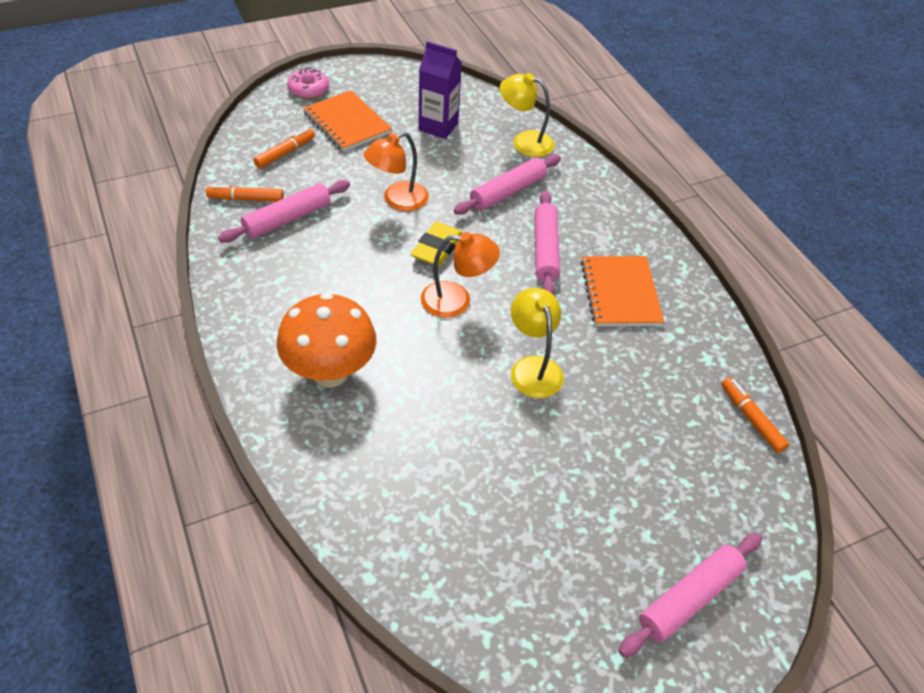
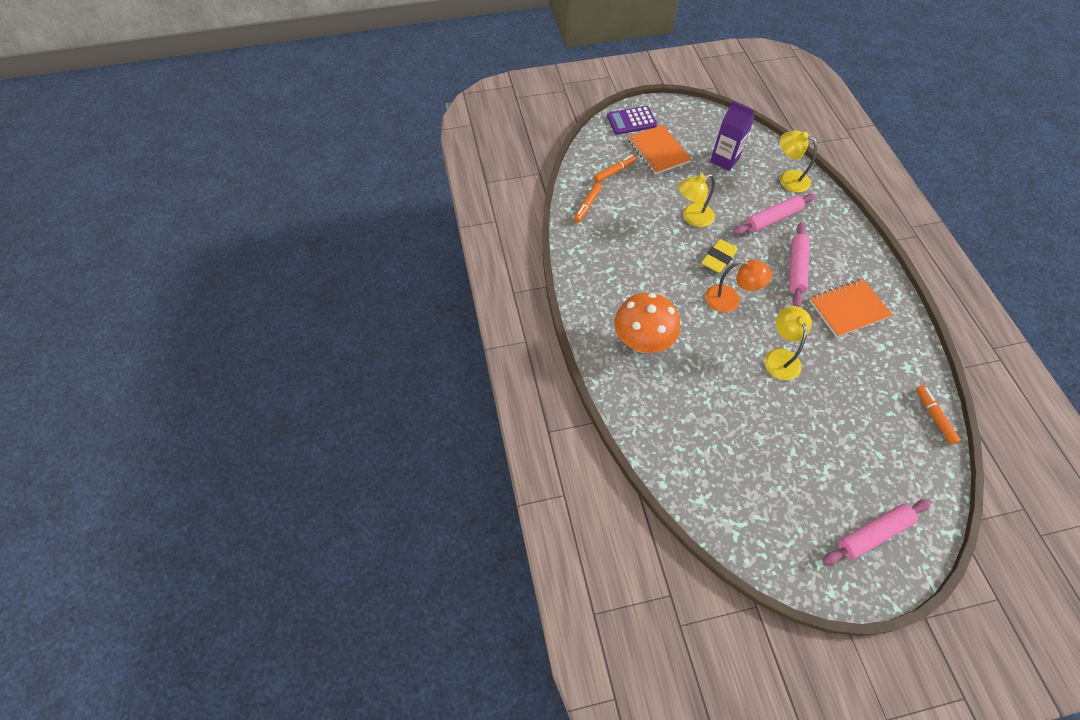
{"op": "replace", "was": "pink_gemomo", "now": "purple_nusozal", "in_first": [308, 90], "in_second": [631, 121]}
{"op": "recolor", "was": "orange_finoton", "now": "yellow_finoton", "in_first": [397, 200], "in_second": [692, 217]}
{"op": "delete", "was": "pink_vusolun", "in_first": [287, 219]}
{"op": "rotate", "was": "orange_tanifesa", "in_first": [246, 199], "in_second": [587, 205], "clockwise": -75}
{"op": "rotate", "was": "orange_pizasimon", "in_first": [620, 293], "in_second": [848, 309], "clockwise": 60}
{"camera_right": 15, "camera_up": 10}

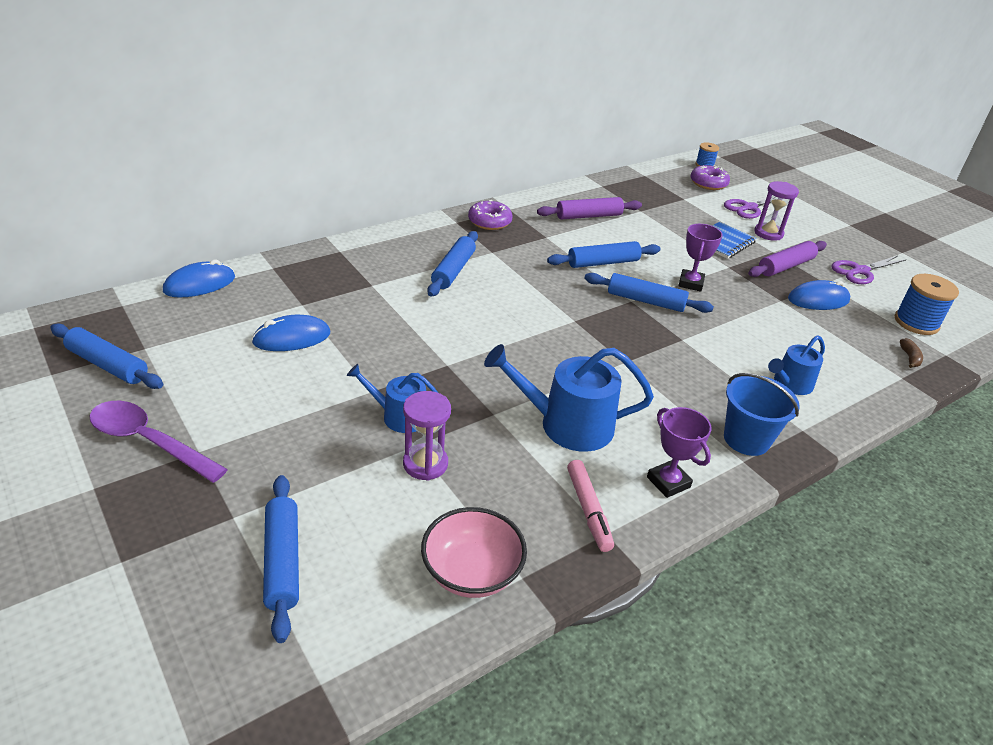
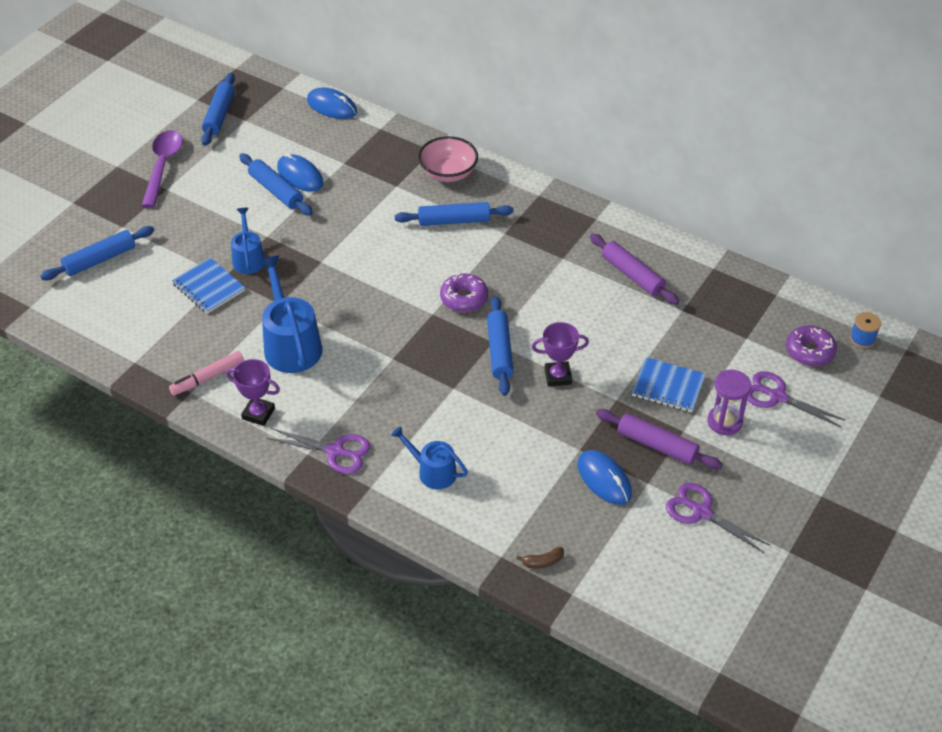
{"op": "move", "was": "purple_gemomo", "in_first": [489, 222], "in_second": [464, 298]}
{"op": "move", "was": "blue_vusolun", "in_first": [603, 263], "in_second": [276, 191]}
{"op": "delete", "was": "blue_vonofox", "in_first": [916, 322]}
{"op": "replace", "was": "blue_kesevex", "now": "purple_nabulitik", "in_first": [746, 439], "in_second": [335, 451]}
{"op": "replace", "was": "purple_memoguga", "now": "blue_pizasimon", "in_first": [425, 464], "in_second": [209, 287]}
{"op": "rotate", "was": "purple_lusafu", "in_first": [668, 482], "in_second": [258, 414], "clockwise": 75}
{"op": "move", "was": "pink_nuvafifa", "in_first": [471, 572], "in_second": [448, 173]}
{"camera_right": 70, "camera_up": 10}

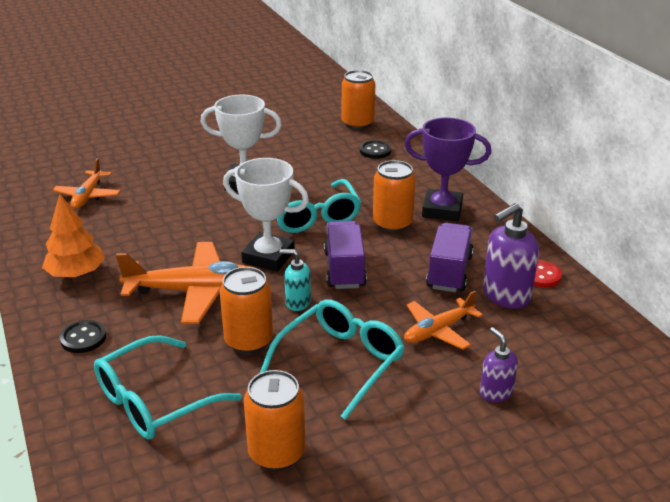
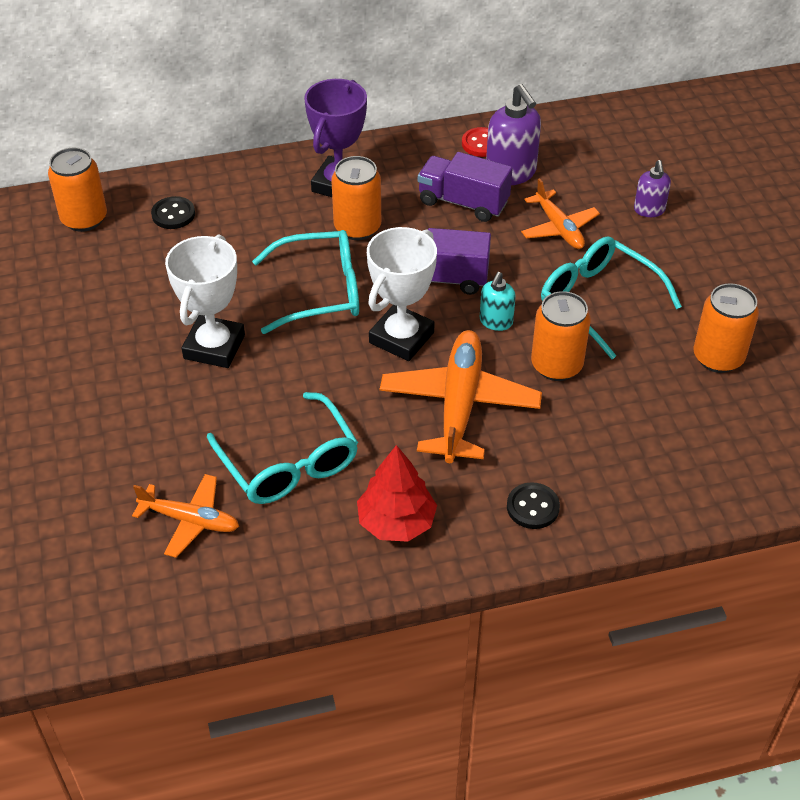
{"op": "recolor", "was": "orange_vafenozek", "now": "red_vafenozek", "in_first": [76, 274], "in_second": [396, 522]}
{"op": "rotate", "was": "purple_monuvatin", "in_first": [495, 392], "in_second": [649, 210], "clockwise": -75}
{"op": "move", "was": "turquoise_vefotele", "in_first": [154, 401], "in_second": [289, 463]}
{"camera_right": -80, "camera_up": 15}

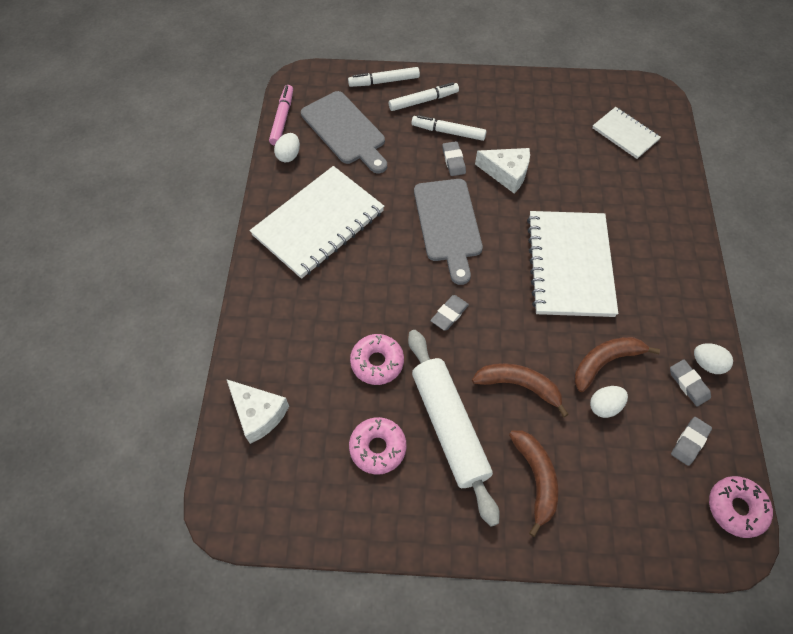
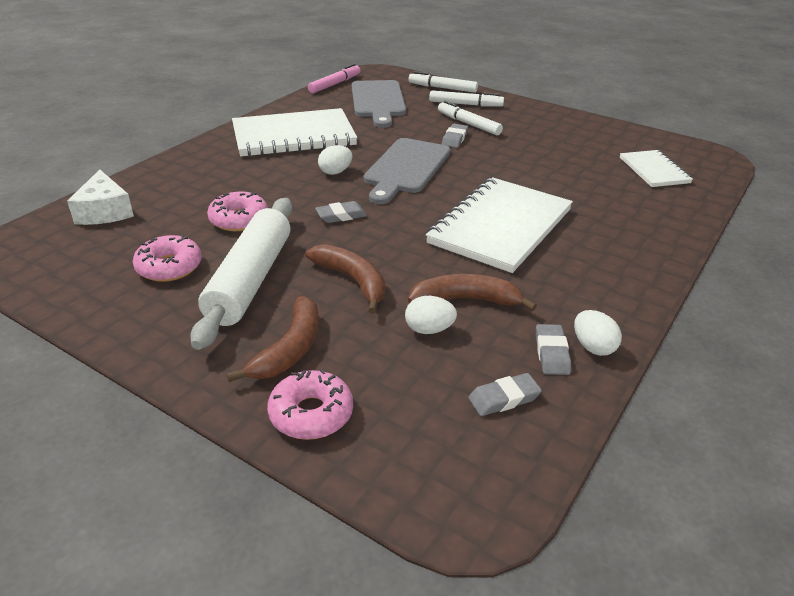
{"op": "move", "was": "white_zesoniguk", "in_first": [289, 155], "in_second": [335, 172]}
{"op": "delete", "was": "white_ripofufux", "in_first": [506, 173]}
{"op": "move", "was": "pink_gemomo", "in_first": [736, 508], "in_second": [311, 414]}
{"camera_right": 30, "camera_up": -25}

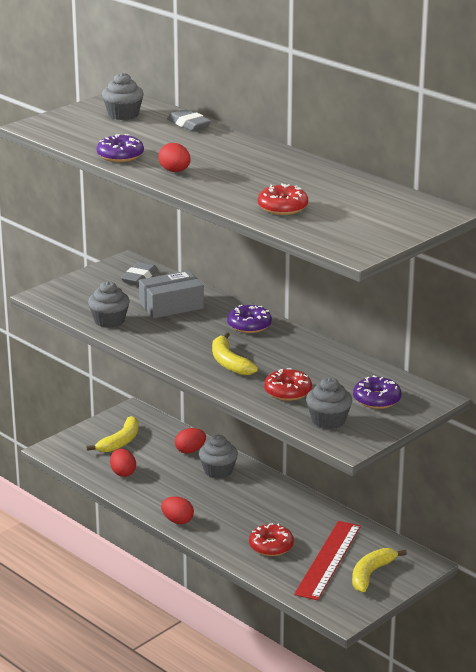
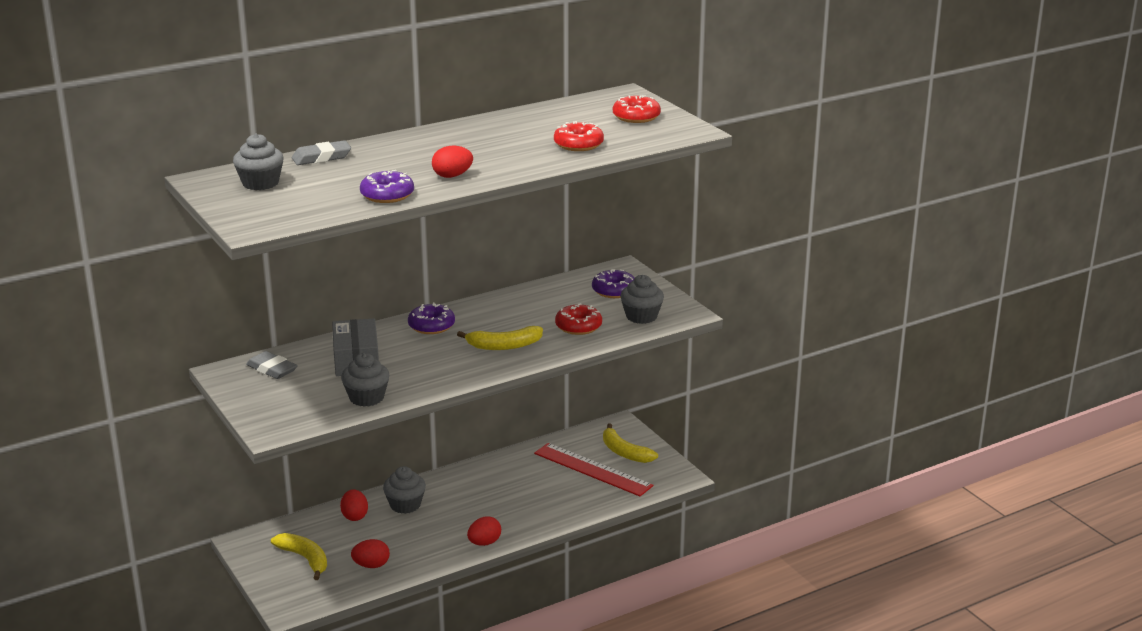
{"op": "move", "was": "red_gemomo", "in_first": [271, 546], "in_second": [636, 117]}
{"camera_right": -75, "camera_up": 0}

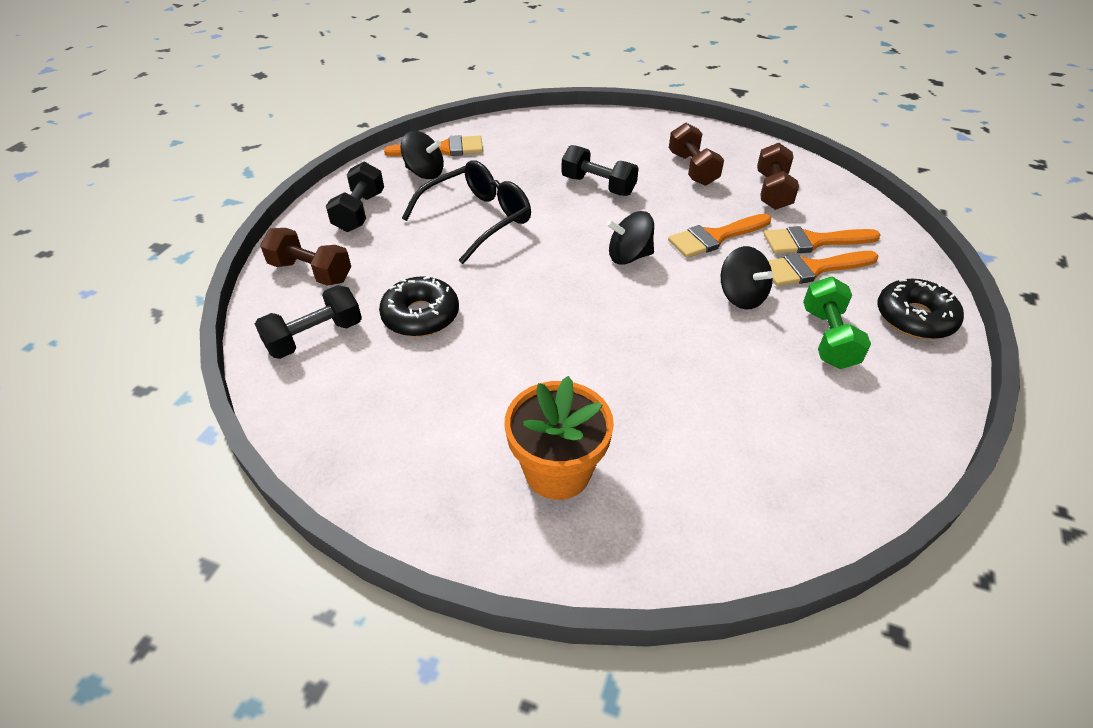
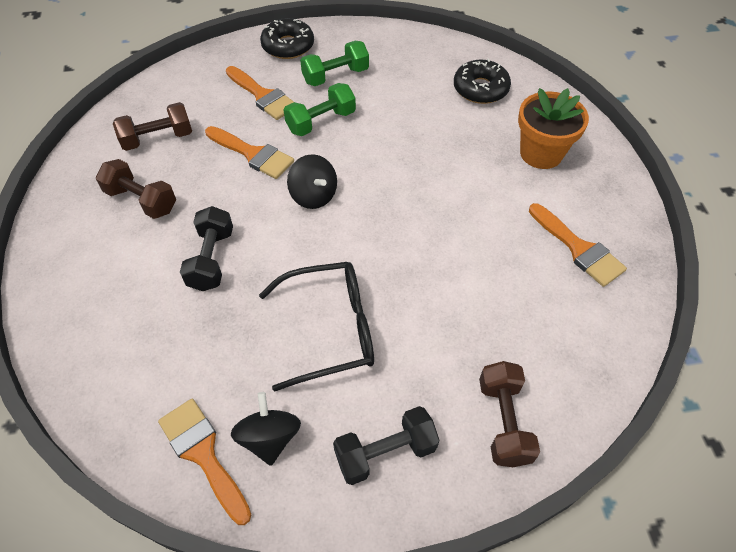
{"op": "rotate", "was": "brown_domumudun", "in_first": [692, 169], "in_second": [141, 200], "clockwise": 75}
{"op": "rotate", "was": "black_vefotele", "in_first": [477, 219], "in_second": [329, 329], "clockwise": 150}
{"op": "move", "was": "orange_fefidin", "in_first": [813, 241], "in_second": [578, 248]}
{"op": "replace", "was": "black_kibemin", "now": "green_domumudun", "in_first": [741, 297], "in_second": [321, 122]}
{"op": "move", "was": "black_gemomo", "in_first": [421, 316], "in_second": [480, 89]}
{"op": "delete", "was": "black_domumudun", "in_first": [315, 337]}
{"camera_right": -120, "camera_up": 10}

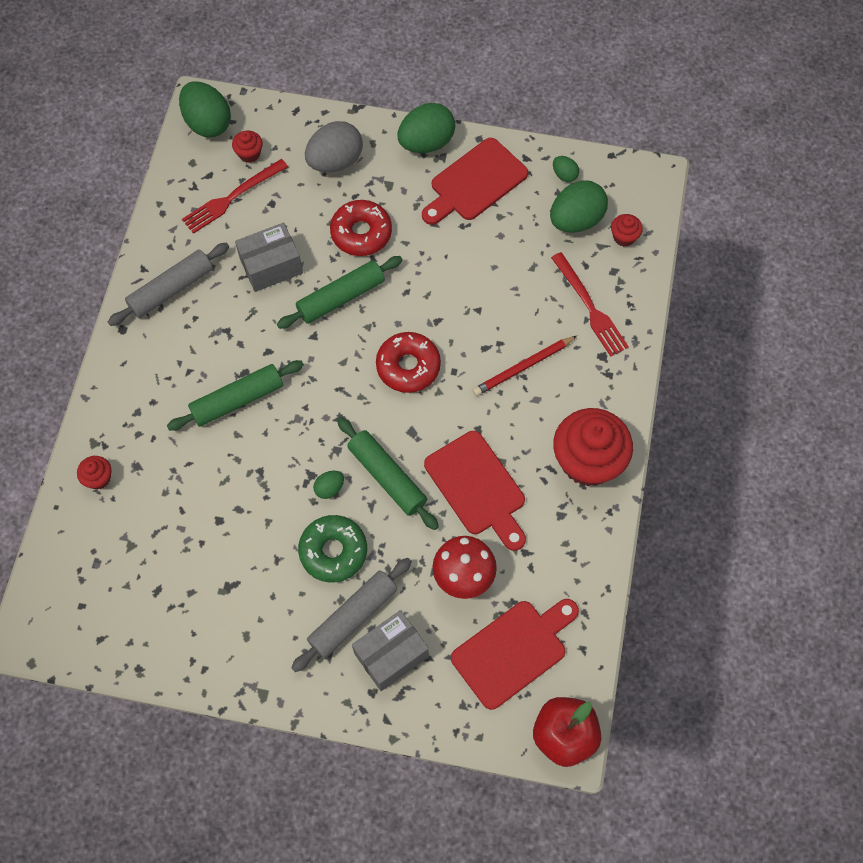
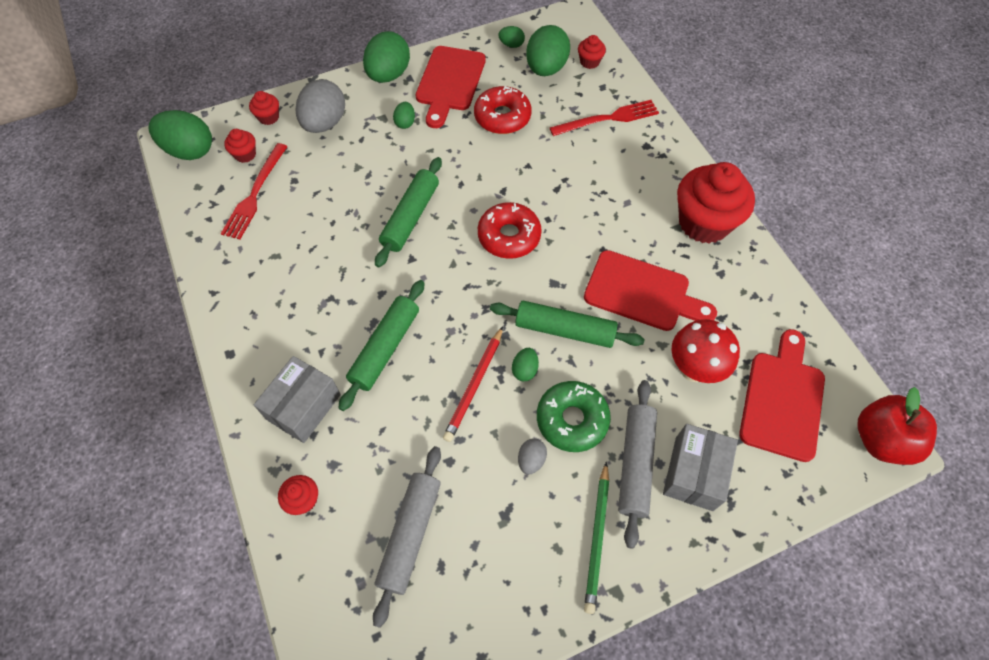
{"op": "move", "was": "red_gemomo", "in_first": [361, 233], "in_second": [502, 117]}
{"op": "move", "was": "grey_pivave", "in_first": [271, 266], "in_second": [303, 407]}
{"op": "move", "was": "grey_vusolun", "in_first": [171, 290], "in_second": [410, 535]}
{"op": "rotate", "was": "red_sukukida", "in_first": [590, 307], "in_second": [608, 119], "clockwise": -45}
{"op": "move", "was": "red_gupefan", "in_first": [523, 367], "in_second": [474, 385]}
{"op": "insert", "now": "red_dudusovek", "in_second": [268, 117]}
{"op": "insert", "now": "green_zesoniguk", "in_second": [405, 123]}
{"op": "insert", "now": "grey_zesoniguk", "in_second": [531, 460]}
{"op": "insert", "now": "green_gupefan", "in_second": [597, 538]}
{"camera_right": -35, "camera_up": -5}

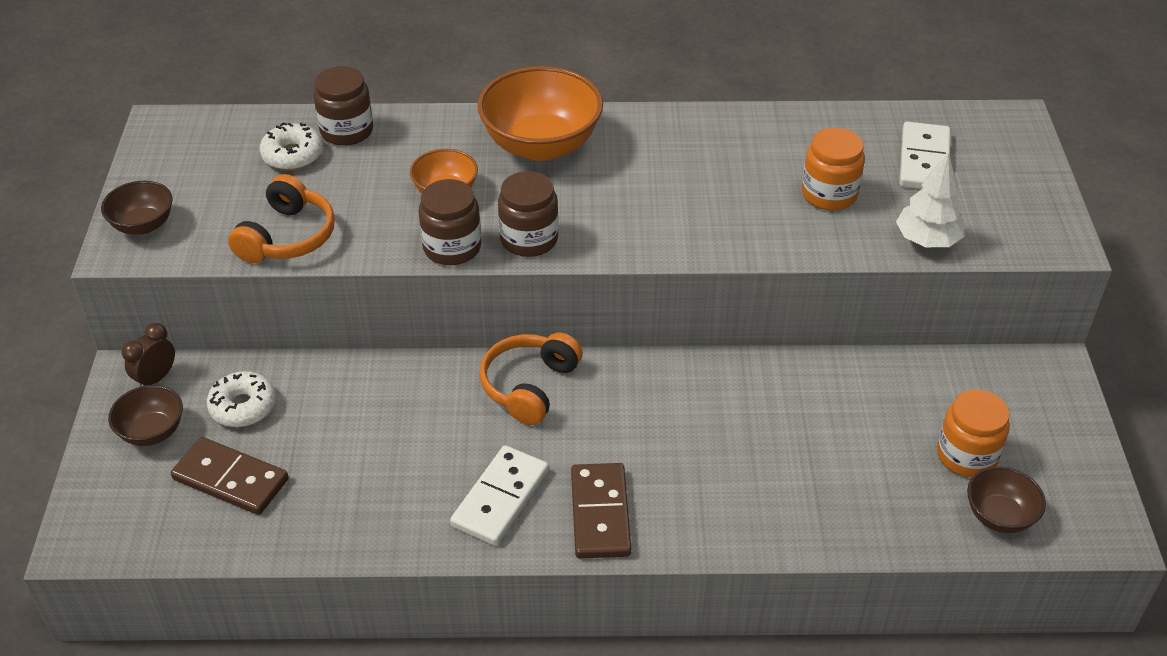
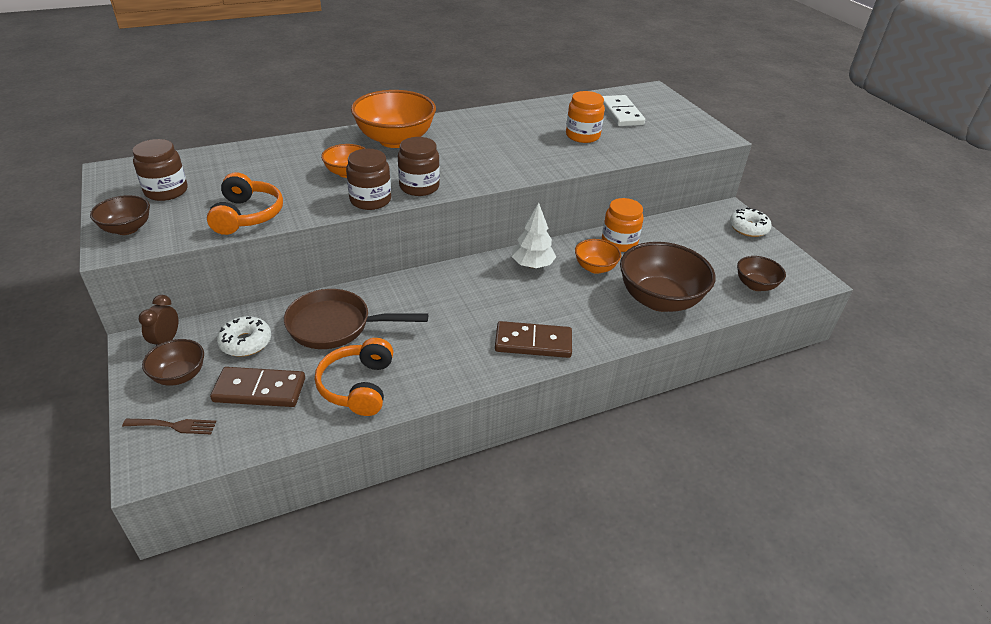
{"op": "move", "was": "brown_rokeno", "in_first": [347, 131], "in_second": [166, 191]}
{"op": "move", "was": "white_gemomo", "in_first": [293, 155], "in_second": [748, 228]}
{"op": "move", "was": "white_vafenozek", "in_first": [927, 240], "in_second": [532, 265]}
{"op": "move", "was": "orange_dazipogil", "in_first": [529, 386], "in_second": [358, 386]}
{"op": "move", "was": "orange_rokeno", "in_first": [966, 455], "in_second": [619, 242]}
{"op": "delete", "was": "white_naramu", "in_first": [500, 498]}
{"op": "rotate", "was": "brown_naramu", "in_first": [600, 513], "in_second": [533, 343], "clockwise": -60}
{"op": "insert", "now": "orange_nuvafifa", "in_second": [595, 268]}
{"op": "insert", "now": "brown_nuvafifa", "in_second": [659, 299]}
{"op": "insert", "now": "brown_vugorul", "in_second": [336, 326]}
{"op": "insert", "now": "brown_sukukida", "in_second": [174, 426]}
{"camera_right": -25, "camera_up": -5}

